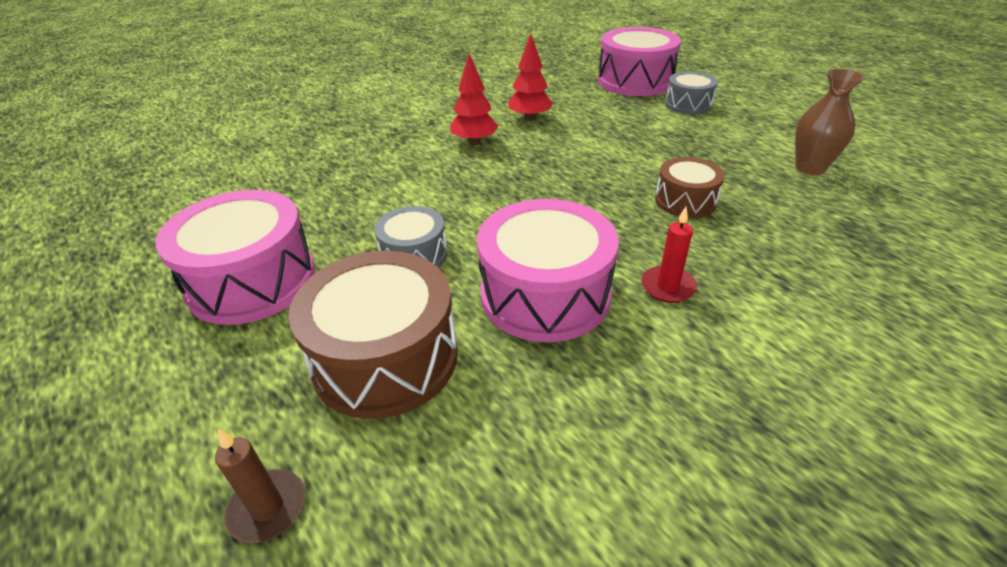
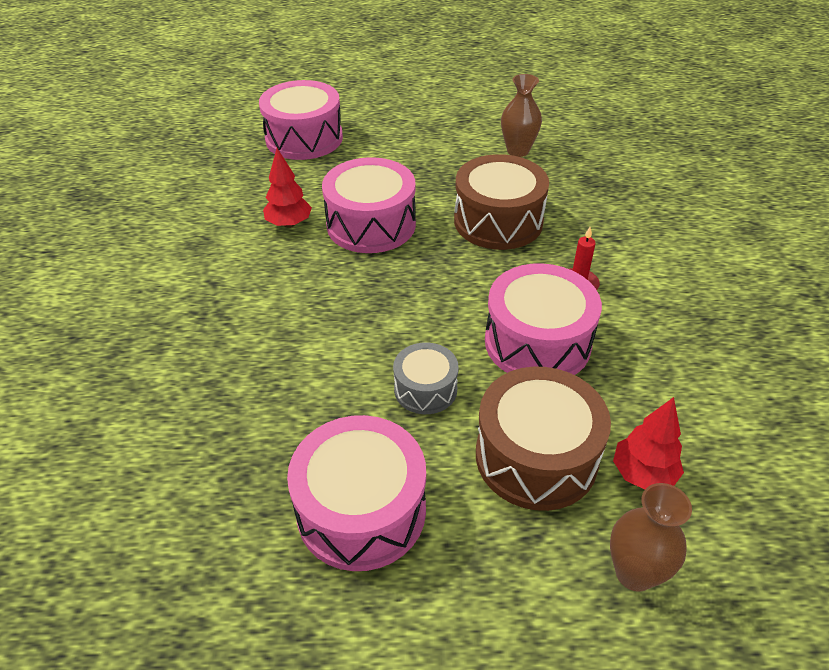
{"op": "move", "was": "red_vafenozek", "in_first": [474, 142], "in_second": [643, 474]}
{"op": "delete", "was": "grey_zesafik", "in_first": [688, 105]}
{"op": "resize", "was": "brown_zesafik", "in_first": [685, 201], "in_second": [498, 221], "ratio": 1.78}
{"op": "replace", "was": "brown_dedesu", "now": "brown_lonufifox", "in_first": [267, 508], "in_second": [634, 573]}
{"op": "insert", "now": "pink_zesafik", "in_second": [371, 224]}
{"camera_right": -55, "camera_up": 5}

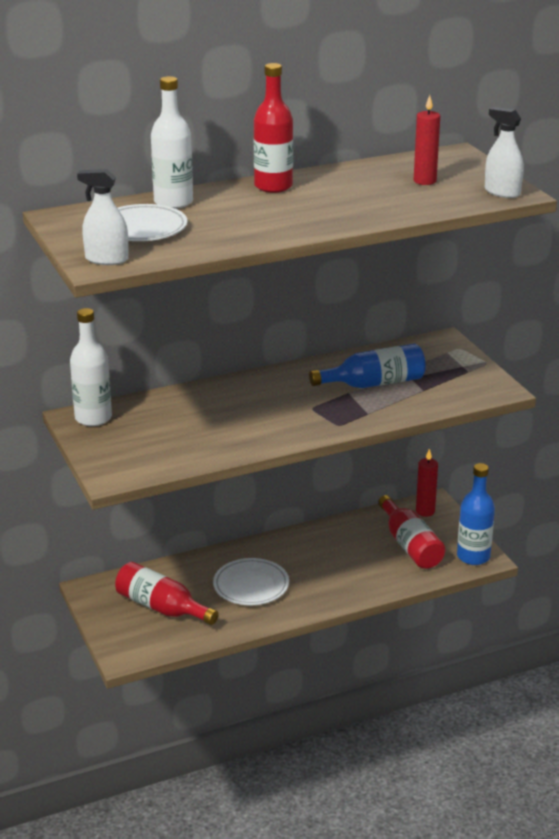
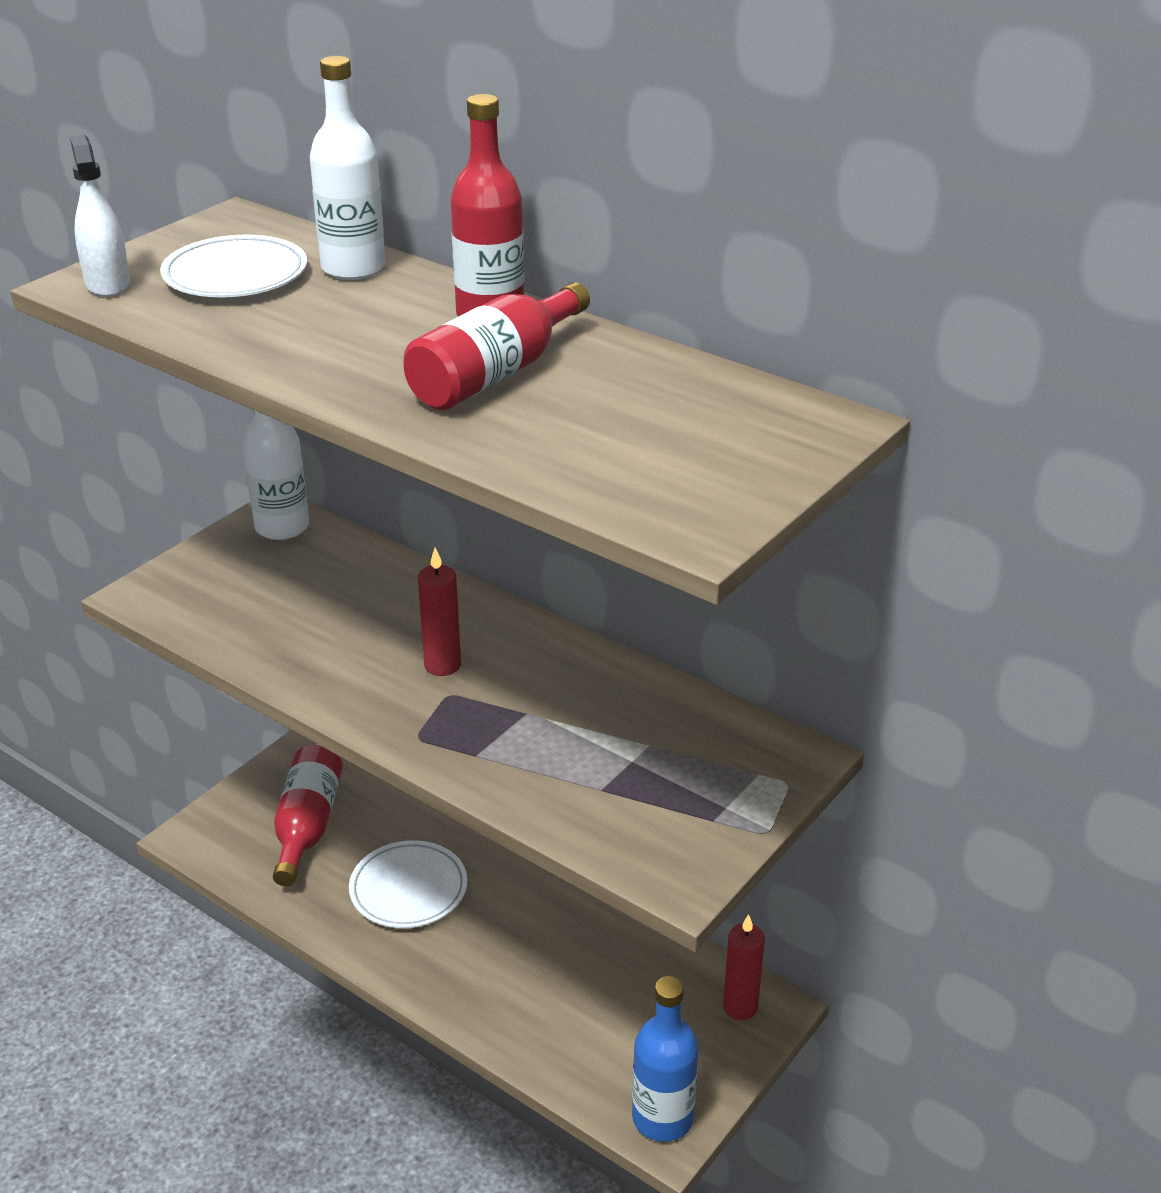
{"op": "move", "was": "red_dedesu", "in_first": [424, 181], "in_second": [442, 665]}
{"op": "delete", "was": "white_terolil", "in_first": [502, 192]}
{"op": "delete", "was": "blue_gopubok", "in_first": [374, 383]}
{"op": "move", "was": "red_gopubok", "in_first": [410, 545], "in_second": [495, 374]}
{"camera_right": 60, "camera_up": 5}

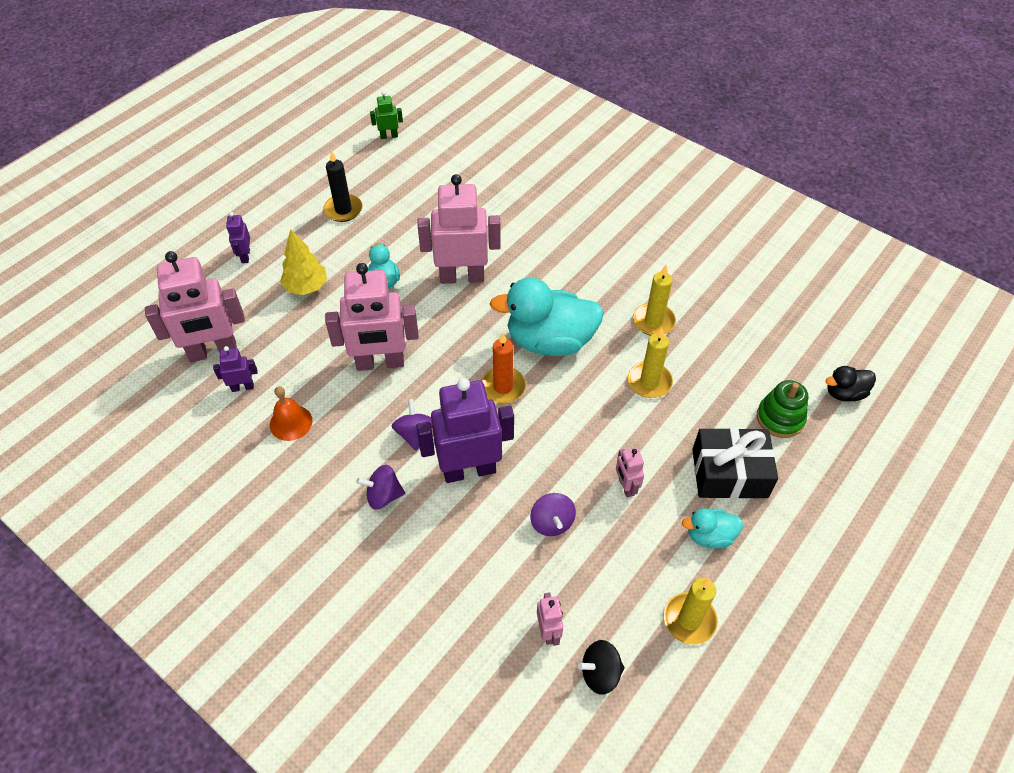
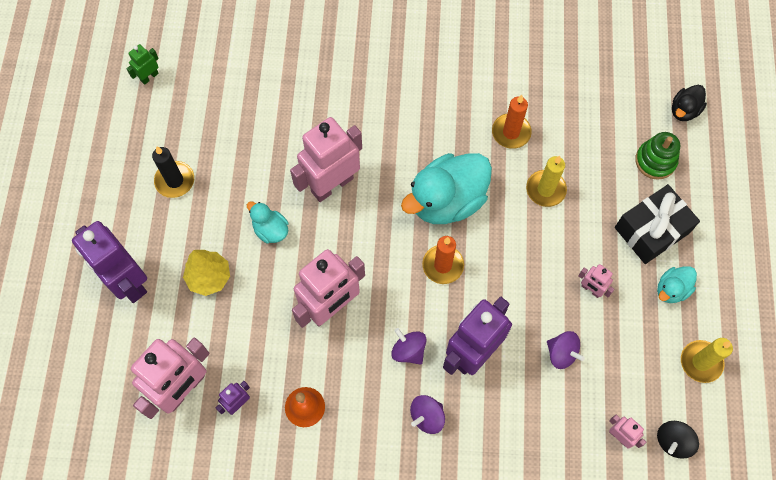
{"op": "resize", "was": "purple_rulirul", "in_first": [245, 256], "in_second": [127, 281], "ratio": 2.2}
{"op": "recolor", "was": "yellow_dedesu", "now": "orange_dedesu", "in_first": [653, 321], "in_second": [511, 132]}
{"camera_right": -35, "camera_up": 15}

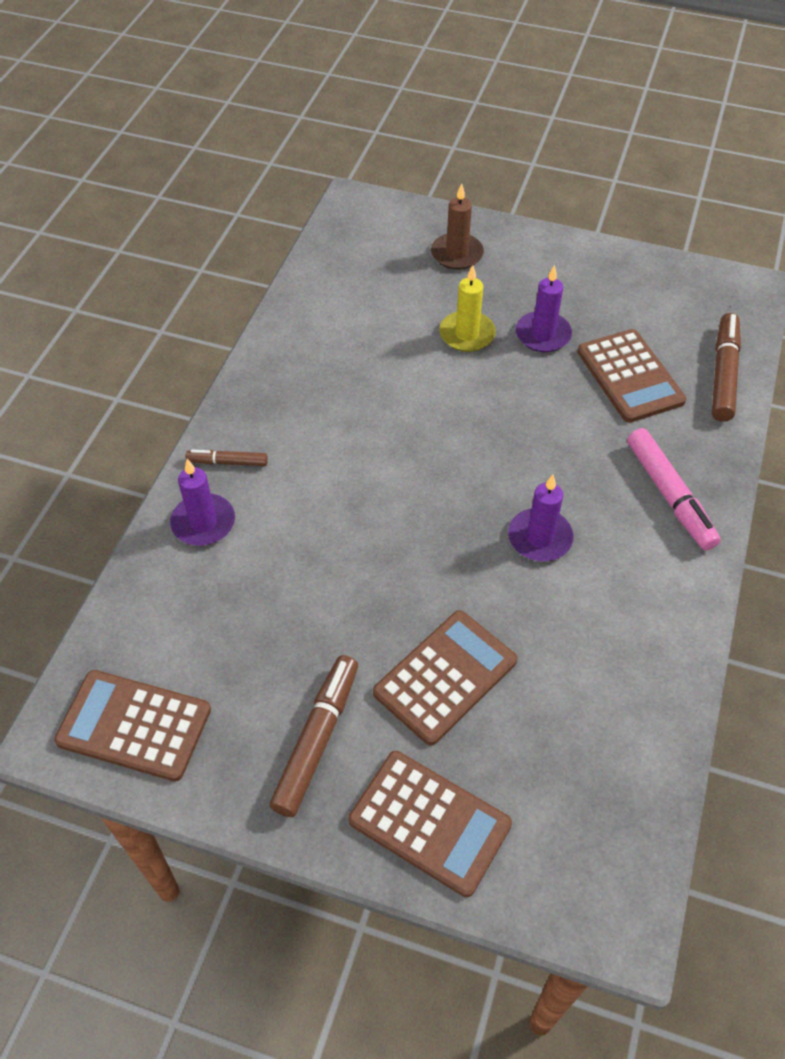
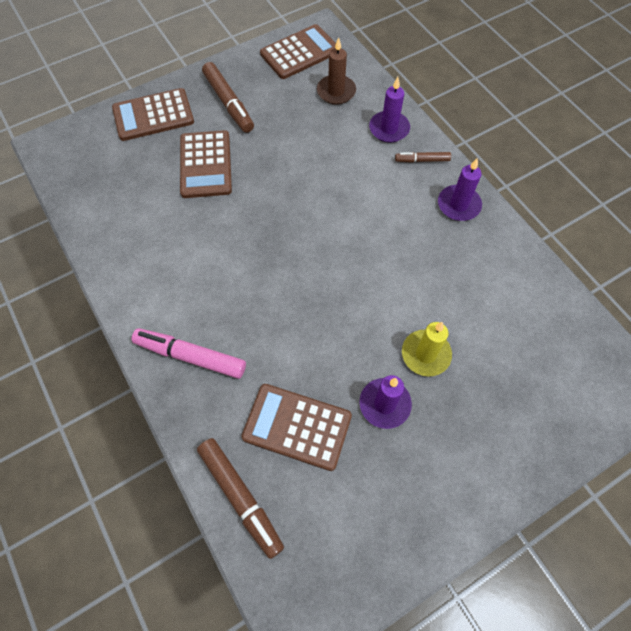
{"op": "move", "was": "brown_dedesu", "in_first": [457, 254], "in_second": [336, 92]}
{"op": "rotate", "was": "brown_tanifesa", "in_first": [228, 462], "in_second": [422, 160], "clockwise": -135}
{"op": "move", "was": "purple_dedesu", "in_first": [539, 538], "in_second": [458, 205]}
{"camera_right": 130, "camera_up": 10}

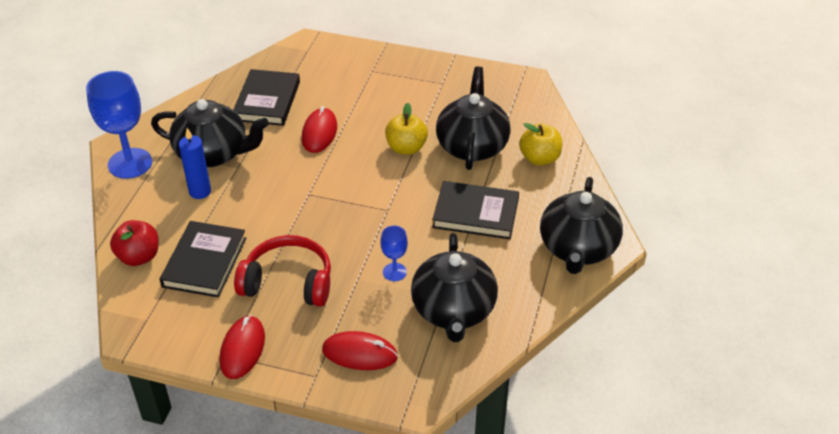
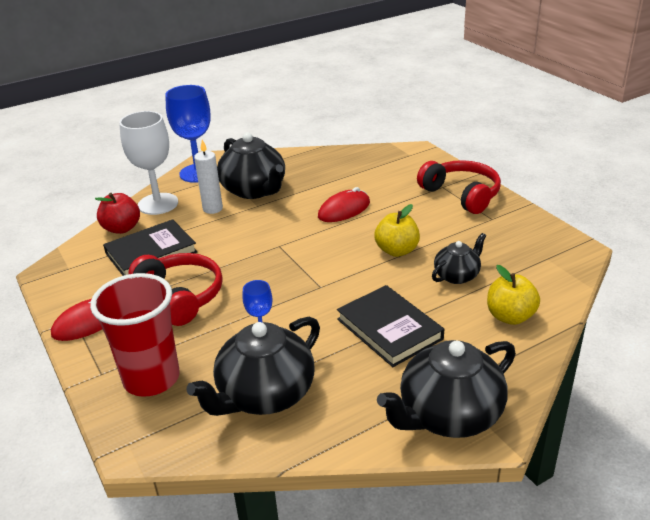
{"op": "resize", "was": "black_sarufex", "in_first": [472, 146], "in_second": [457, 275], "ratio": 0.56}
{"op": "delete", "was": "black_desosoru", "in_first": [267, 101]}
{"op": "recolor", "was": "blue_dedesu", "now": "white_dedesu", "in_first": [200, 192], "in_second": [212, 209]}
{"op": "replace", "was": "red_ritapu", "now": "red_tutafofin", "in_first": [360, 353], "in_second": [151, 379]}
{"op": "insert", "now": "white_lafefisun", "in_second": [158, 204]}
{"op": "insert", "now": "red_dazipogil", "in_second": [462, 194]}
{"camera_right": 45, "camera_up": -10}

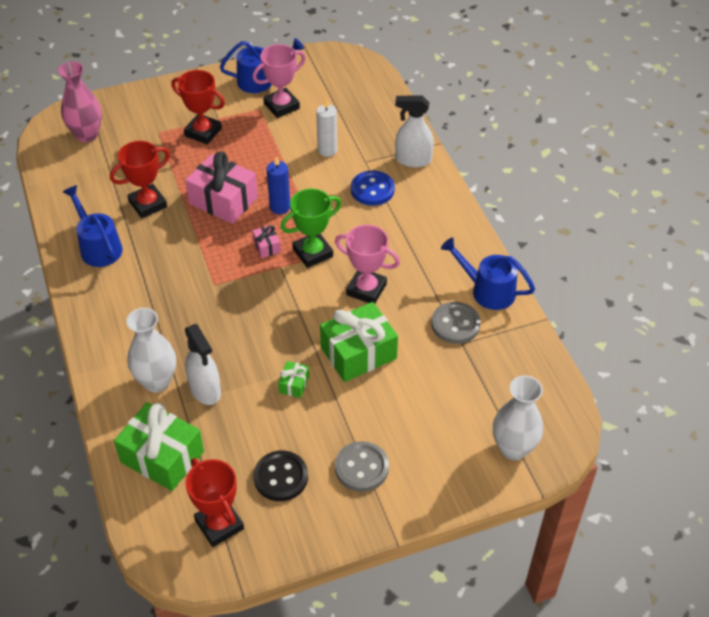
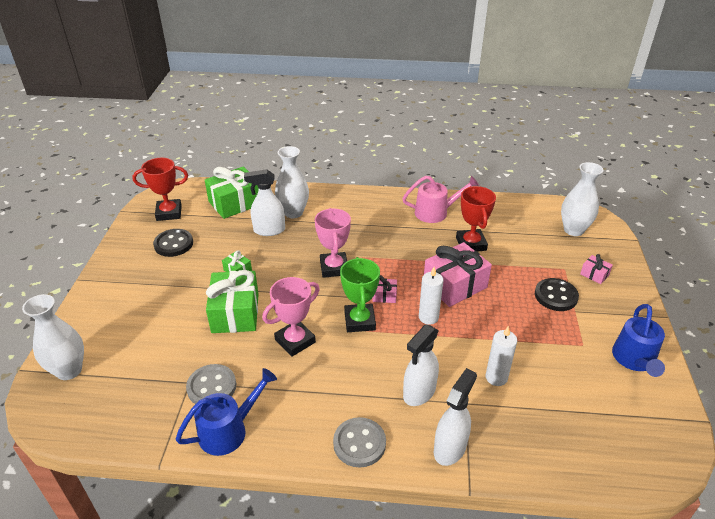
{"op": "move", "was": "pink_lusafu", "in_first": [281, 106], "in_second": [334, 268]}
{"op": "recolor", "was": "pink_lonufifox", "now": "white_lonufifox", "in_first": [87, 135], "in_second": [573, 230]}
{"op": "replace", "was": "red_lusafu", "now": "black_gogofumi", "in_first": [203, 132], "in_second": [556, 296]}
{"op": "recolor", "was": "blue_dedesu", "now": "white_dedesu", "in_first": [280, 207], "in_second": [428, 317]}
{"op": "replace", "was": "blue_gogofumi", "now": "white_terolil", "in_first": [372, 190], "in_second": [419, 392]}
{"op": "recolor", "was": "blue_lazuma", "now": "pink_lazuma", "in_first": [98, 246], "in_second": [436, 212]}
{"op": "move", "was": "grey_gogofumi", "in_first": [361, 468], "in_second": [359, 443]}
{"op": "insert", "now": "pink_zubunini", "in_second": [594, 274]}
{"camera_right": 115, "camera_up": -10}

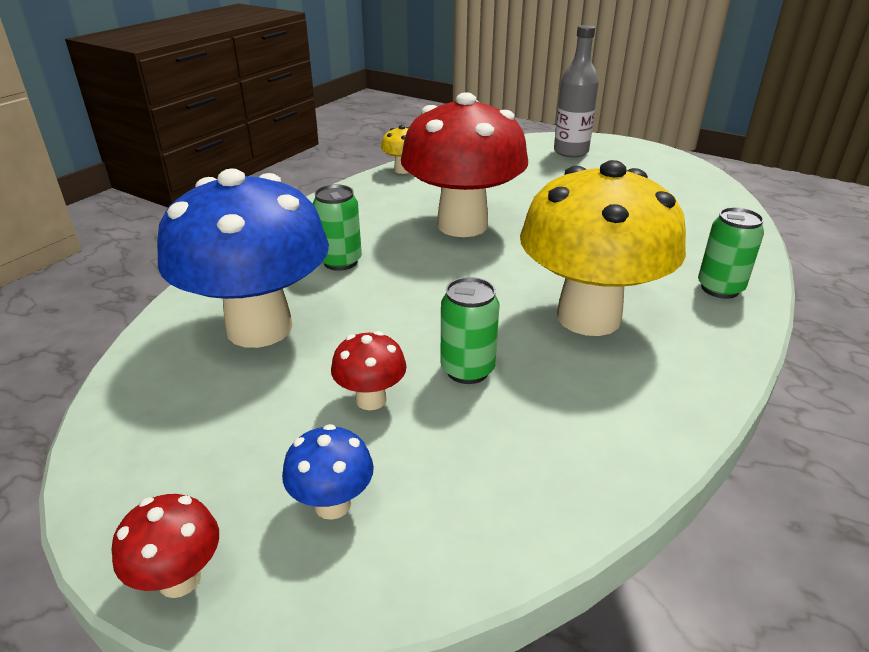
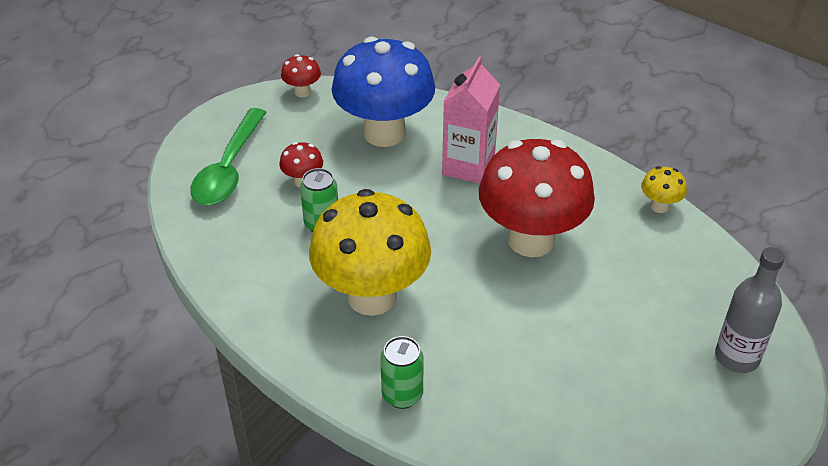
{"op": "replace", "was": "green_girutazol", "now": "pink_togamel", "in_first": [340, 262], "in_second": [468, 166]}
{"op": "replace", "was": "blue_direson", "now": "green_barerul", "in_first": [332, 504], "in_second": [229, 168]}
{"op": "move", "was": "red_direson", "in_first": [179, 579], "in_second": [302, 92]}
{"camera_right": 95, "camera_up": 10}

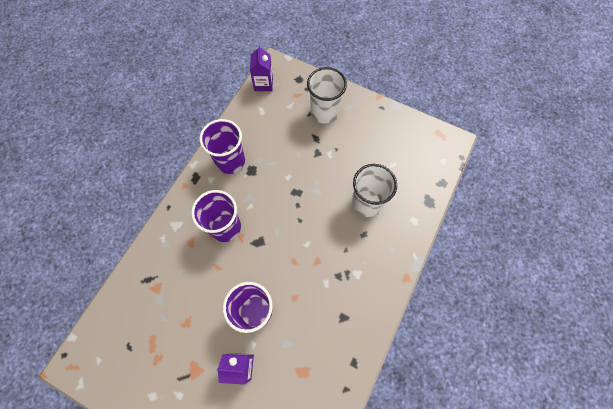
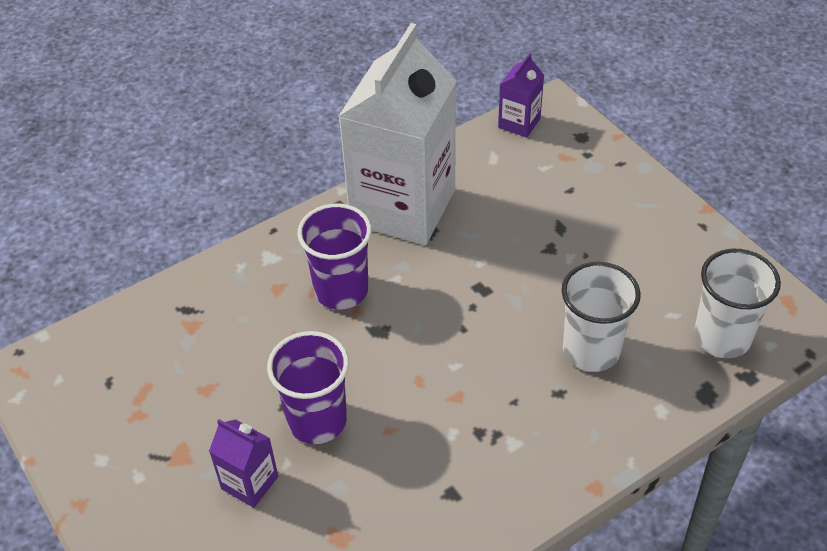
{"op": "move", "was": "white_tutafofin", "in_first": [324, 112], "in_second": [722, 337]}
{"op": "replace", "was": "purple_tutafofin", "now": "white_togamel", "in_first": [230, 161], "in_second": [403, 207]}
{"camera_right": 30, "camera_up": -20}

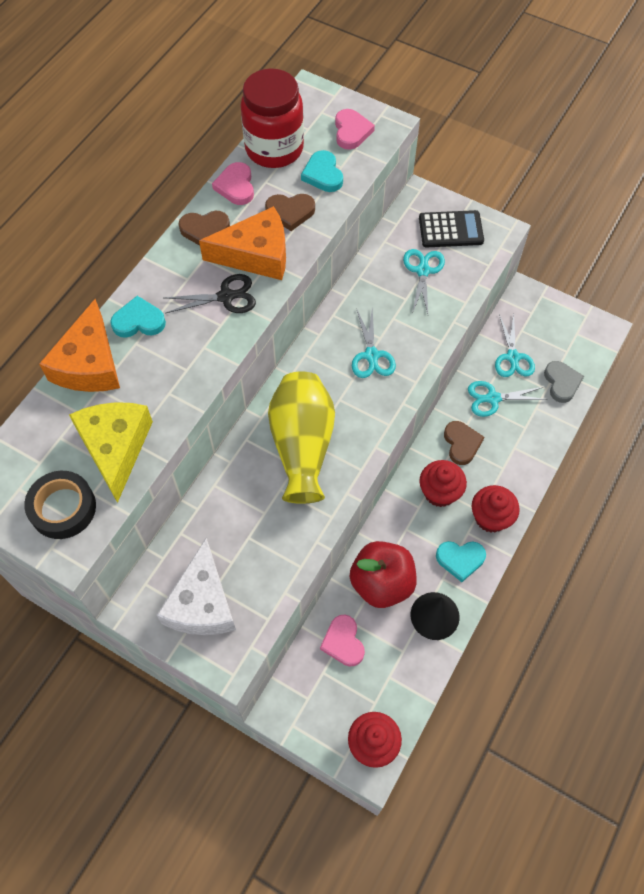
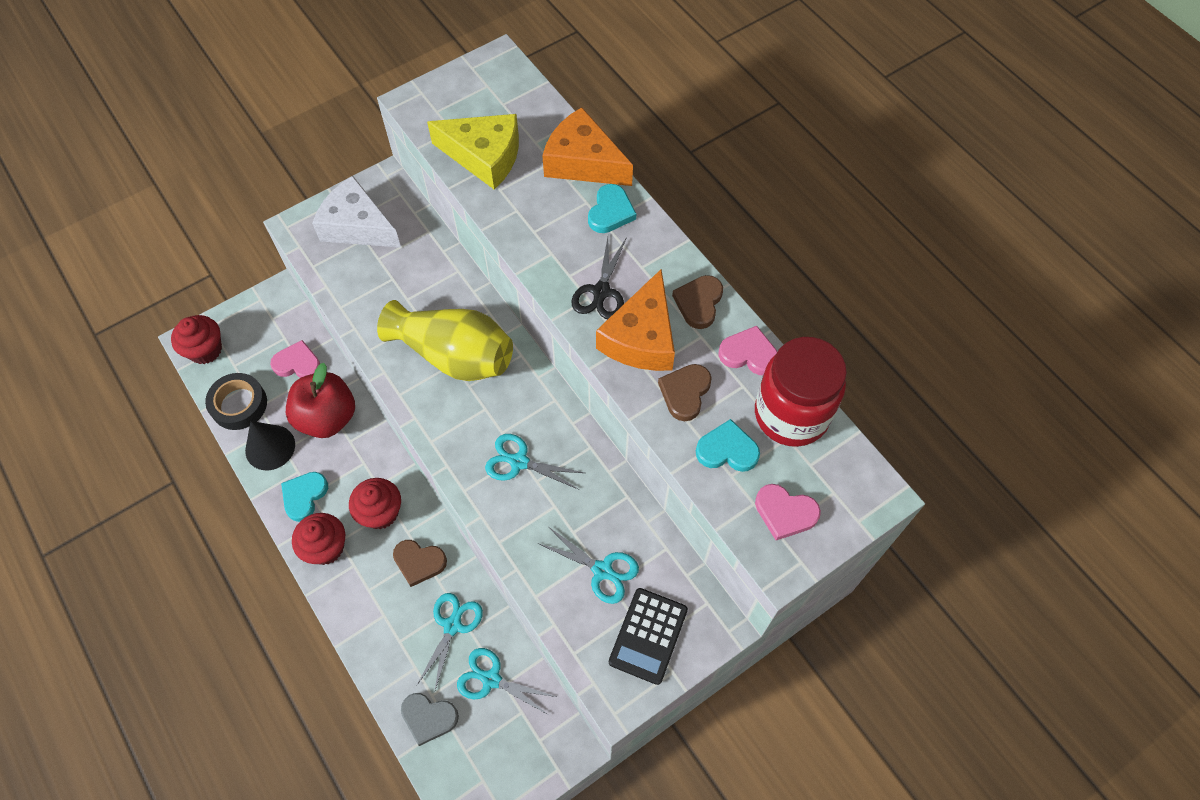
{"op": "move", "was": "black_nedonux", "in_first": [63, 508], "in_second": [239, 404]}
{"camera_right": 115, "camera_up": 0}

